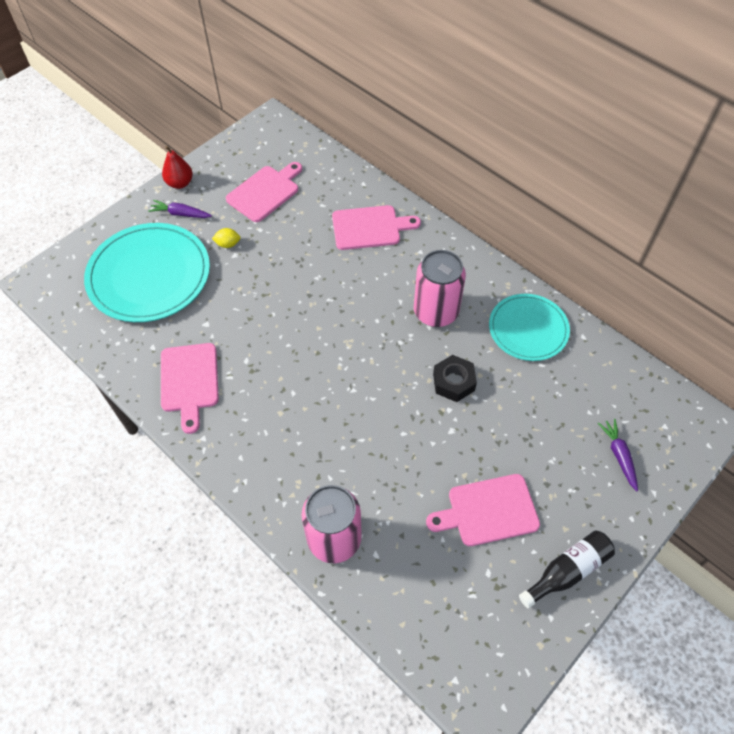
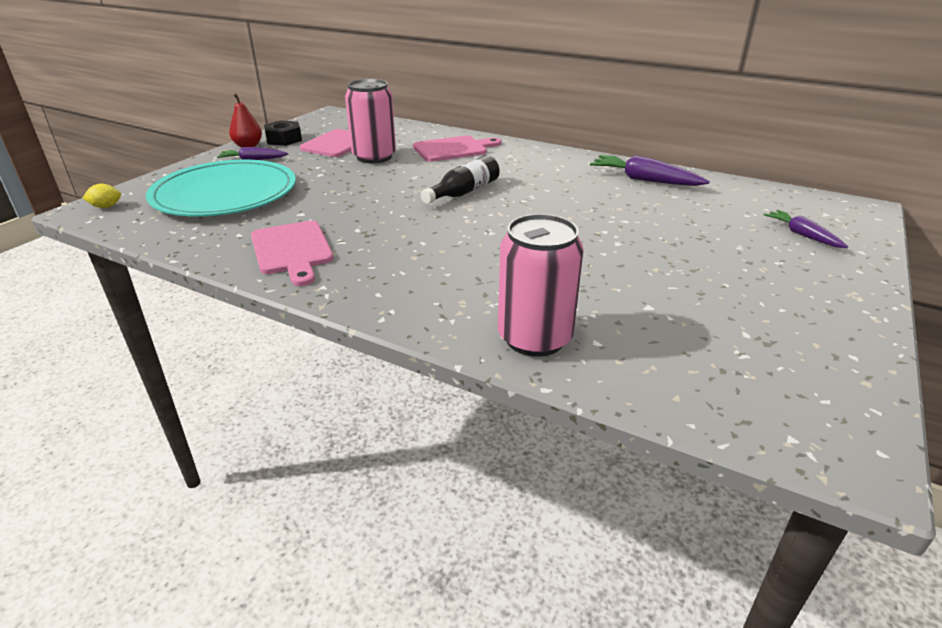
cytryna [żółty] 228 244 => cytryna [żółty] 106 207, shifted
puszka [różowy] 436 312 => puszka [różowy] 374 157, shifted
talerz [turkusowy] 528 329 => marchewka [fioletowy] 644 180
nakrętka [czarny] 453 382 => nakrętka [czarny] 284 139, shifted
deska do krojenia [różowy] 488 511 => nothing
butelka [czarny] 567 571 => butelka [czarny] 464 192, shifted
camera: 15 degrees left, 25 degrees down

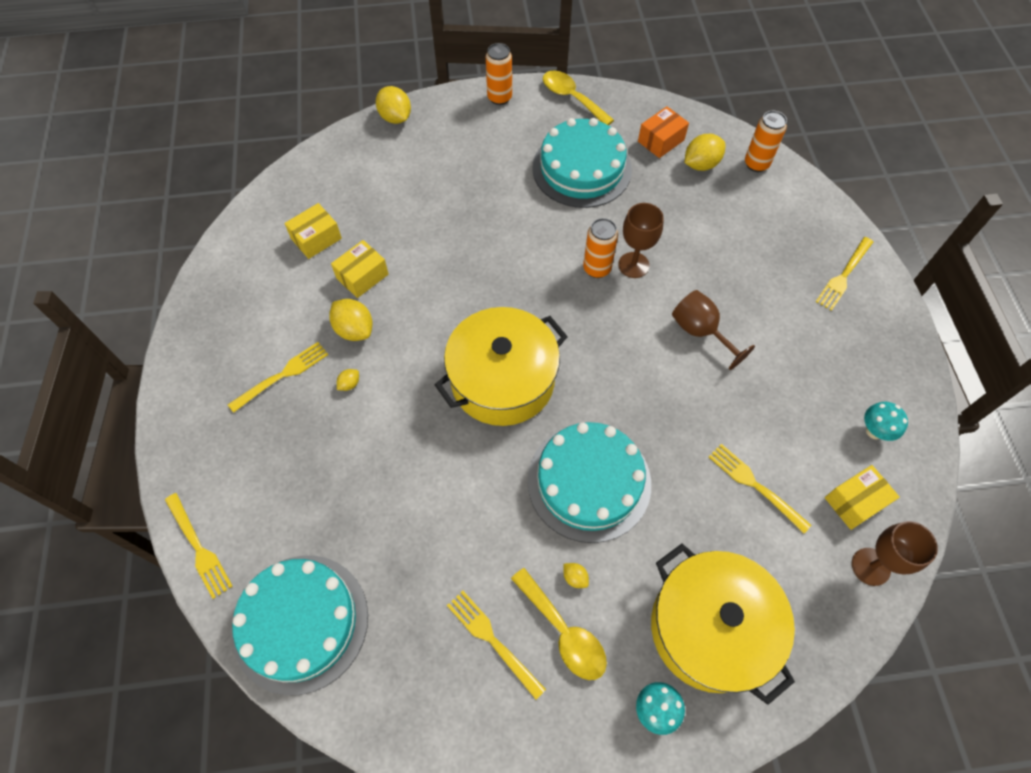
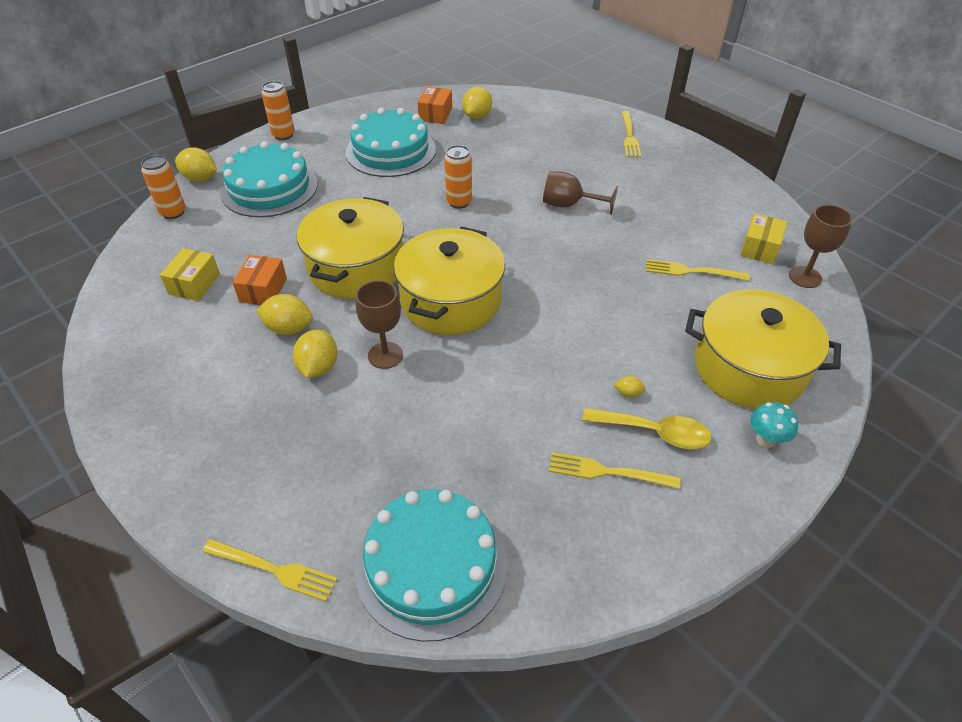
łyżka [żółty] 571 98 => nothing
puszka [pomarańczowy] 756 164 => puszka [pomarańczowy] 173 212, shifted
kielich [brązowy] 633 265 => kielich [brązowy] 385 355, shifted
pudełko [żółty] 362 276 => pudełko [pomarańczowy] 263 290
widelec [żółty] 282 375 => nothing
cytryna [żółty] 349 384 => cytryna [żółty] 318 367, x2.03
grzyb [turkusowy] 874 431 => nothing
tort [turkusowy] 589 482 => tort [turkusowy] 269 188, shifted
nothing => garnek [żółty] 356 268
camera: 35 degrees left, 15 degrees down

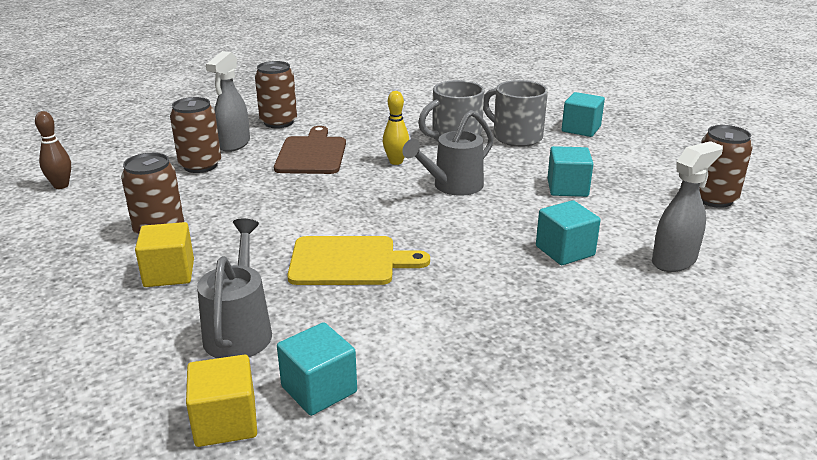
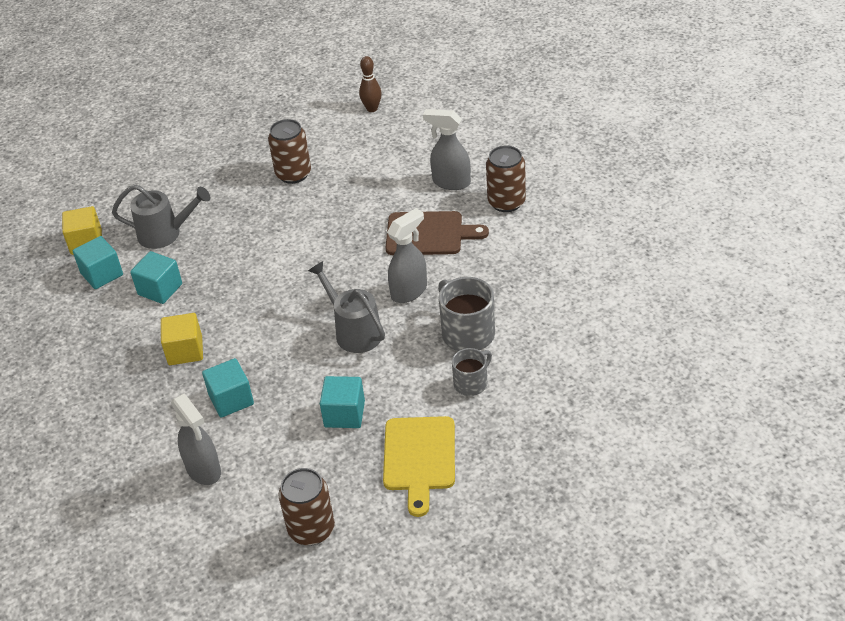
kubek [szary] 516 137 => kubek [szary] 471 383, x0.61
kręgiel [żółty] 396 162 => spryskiwacz [szary] 409 291
sześcian [turkusowy] 581 129 => sześcian [turkusowy] 160 289, shifted
puszka [brązowy] 200 165 => nothing
sześcian [żółty] 169 273 => sześcian [żółty] 185 351, shifted
deska do krojenia [żółty] 348 261 => deska do krojenia [żółty] 419 458, shifted
camera: 95 degrees right, 15 degrees up

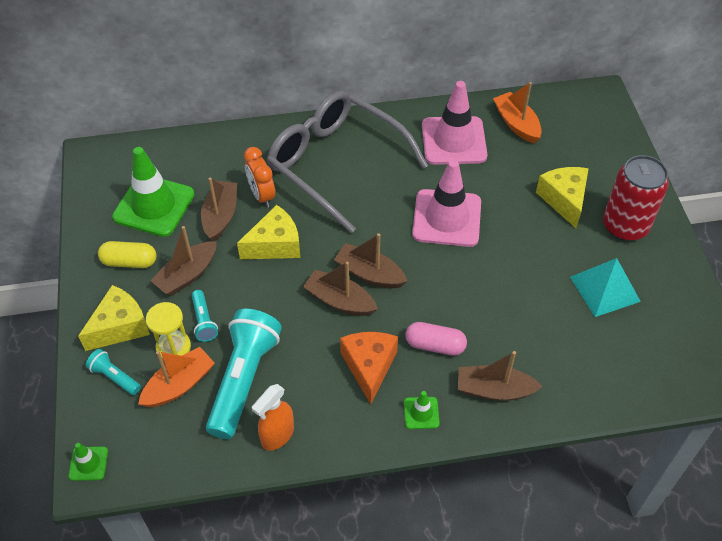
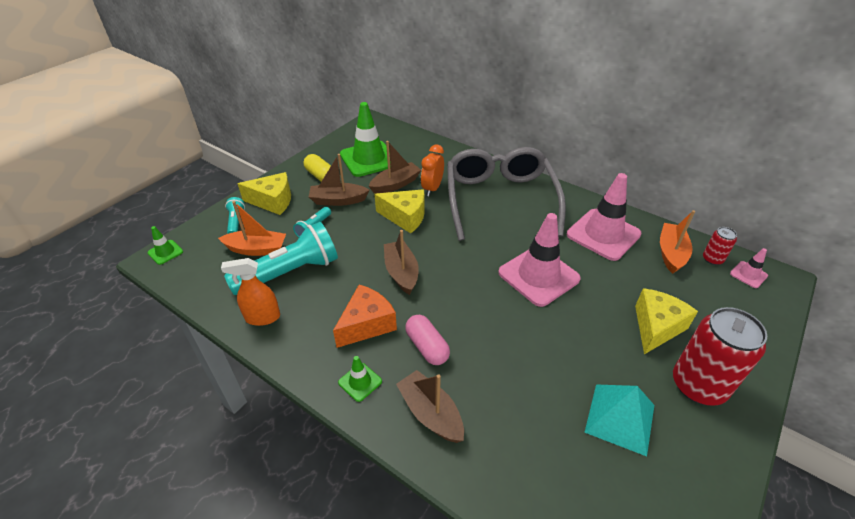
łódka [brązowy] 369 274 => nothing
klepsydra [żółty] 173 347 => nothing
nothing => puszka [czerwony] 712 259
nothing => pachołek [różowy] 748 274
camera: 45 degrees right, 10 degrees down

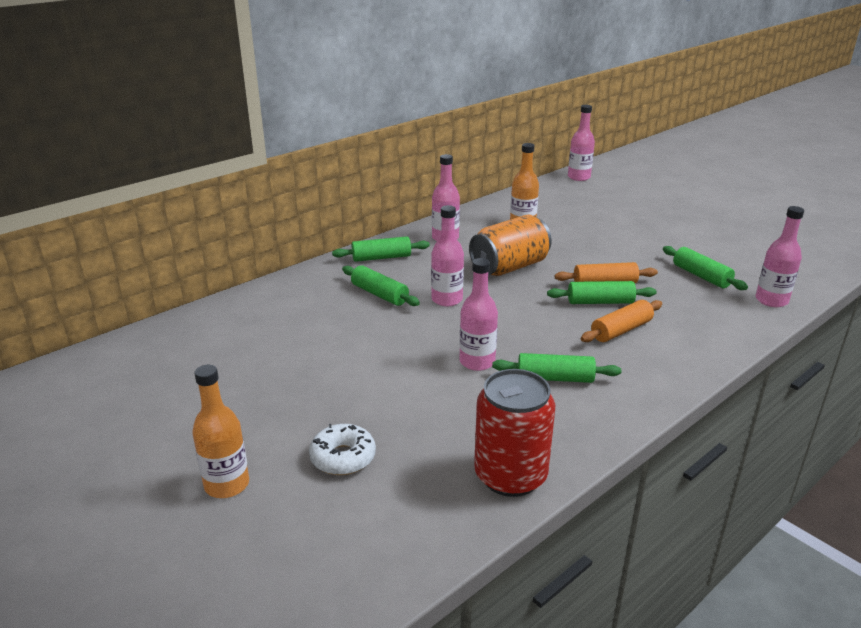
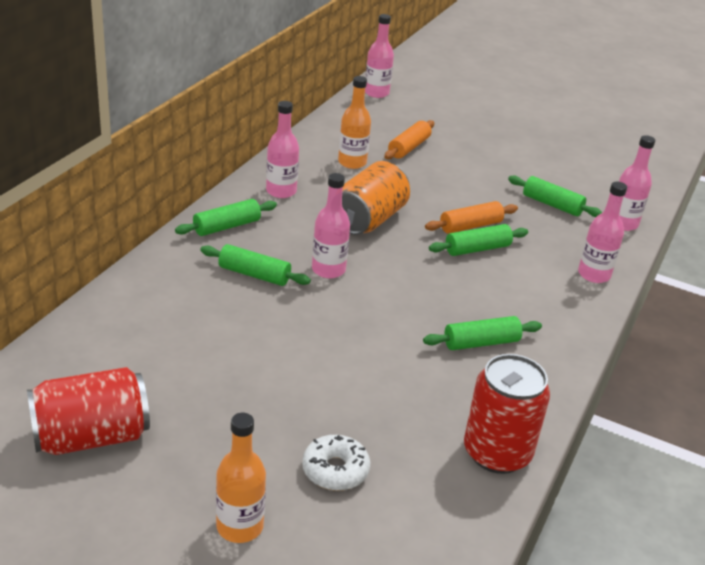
butelka [różowy] 477 362 => butelka [różowy] 594 275, shifted
wałek do ciasta [pomarańczowy] 621 330 => wałek do ciasta [pomarańczowy] 408 147, shifted
nothing => puszka [czerwony] 91 436
camera: 25 degrees left, 5 degrees up

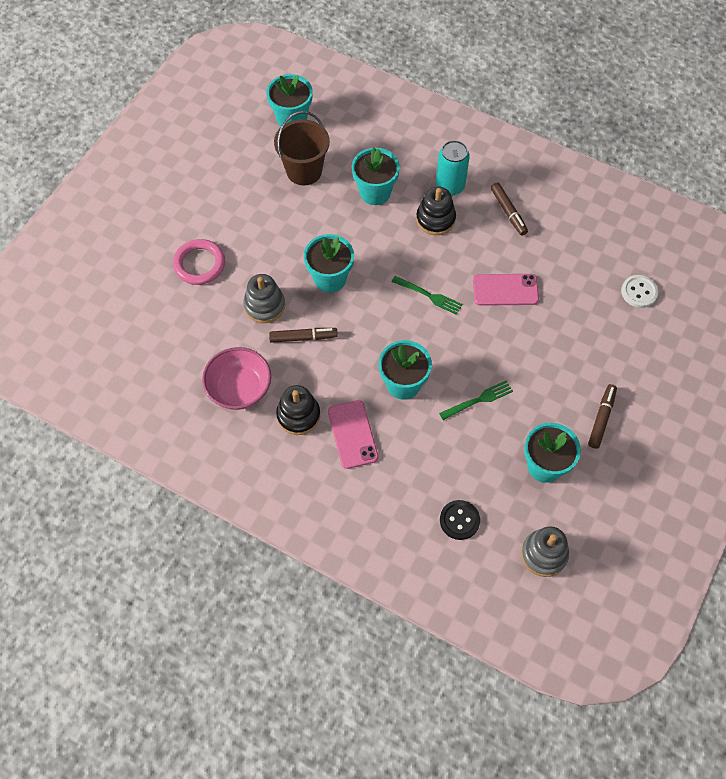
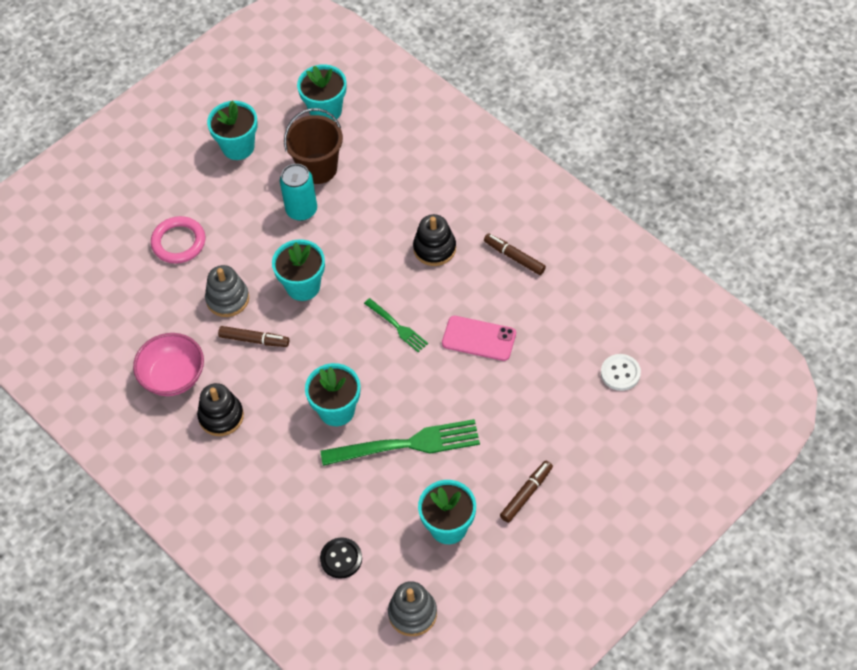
puszka [turkusowy] 450 186 => puszka [turkusowy] 301 210, shifted
doniczka [turkusowy] 375 192 => doniczka [turkusowy] 238 147, shifted
flamaster [brązowy] 508 212 => flamaster [brązowy] 514 257, 135 degrees clockwise
widelec [zielony] 478 400 => widelec [zielony] 406 444, x1.89
telefon [różowy] 352 434 => nothing
camera: 20 degrees right, 5 degrees down

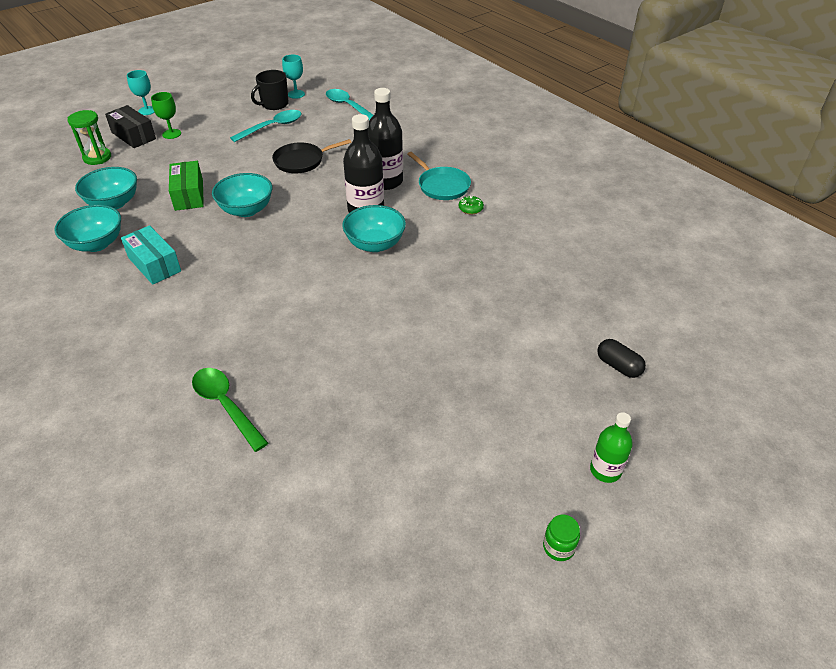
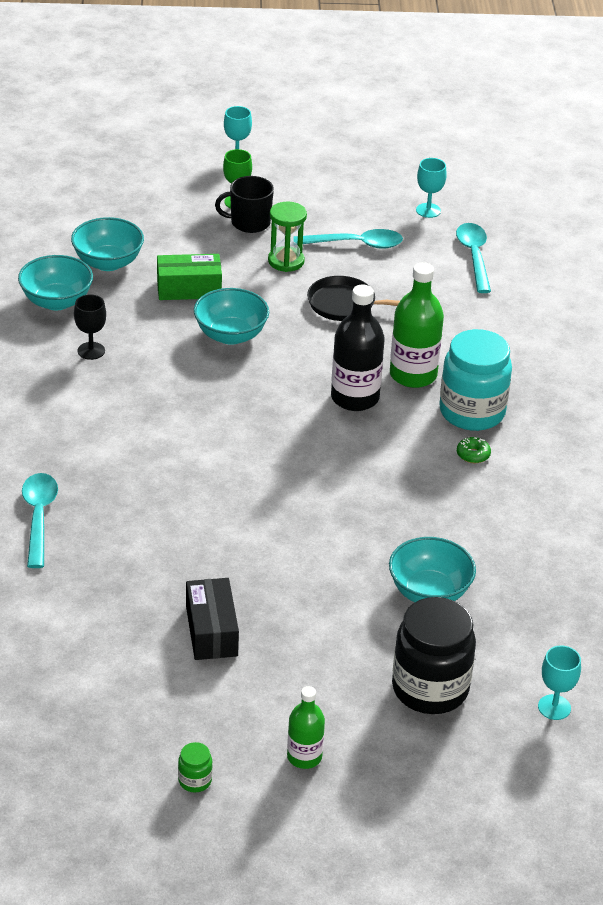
kubek [czarny] 274 104 => kubek [czarny] 249 223, shifted
butelka [czarny] 385 181 => butelka [zielony] 413 375
pudełko [czarny] 133 136 => pudełko [czarny] 211 631, shifted
klepsydra [zielony] 97 157 => klepsydra [zielony] 286 261, shifted
patelnia [turkusowy] 442 186 => słoik [turkusowy] 472 412
pudełko [zielony] 189 195 => pudełko [zielony] 189 289, 60 degrees clockwise
miska [turkusowy] 375 244 => miska [turkusowy] 429 592, shifted
pudełko [turkusowy] 154 264 => kielich [czarny] 91 351
kapsułka [czarny] 618 366 => słoik [czarny] 430 688
łyżka [zielony] 226 406 => łyżka [turkusowy] 39 517
nothing => kielich [turkusowy] 554 707
camera: 35 degrees right, 5 degrees down

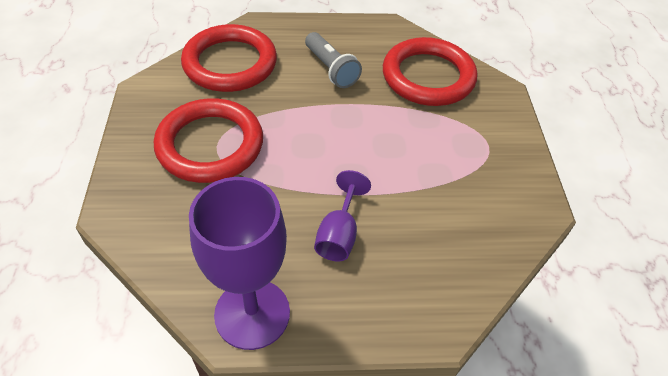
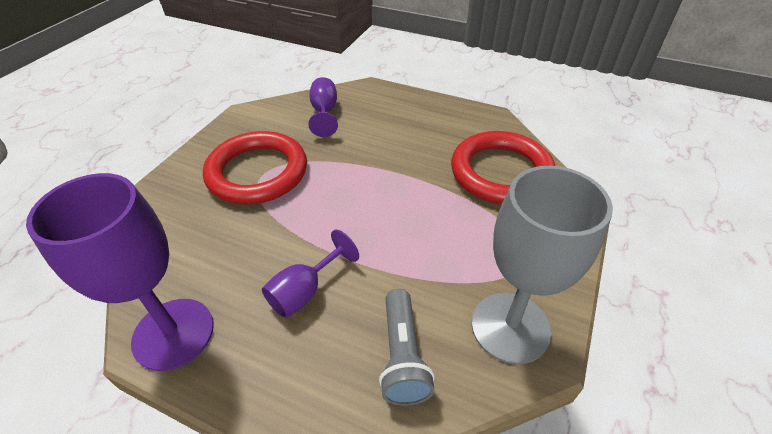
pierścień [czerwony] 230 63 => kielich [fioletowy] 324 112
latarka [szary] 331 69 => latarka [szary] 402 356, shifted
nothing => kielich [szary] 510 327
camera: 30 degrees right, 5 degrees down

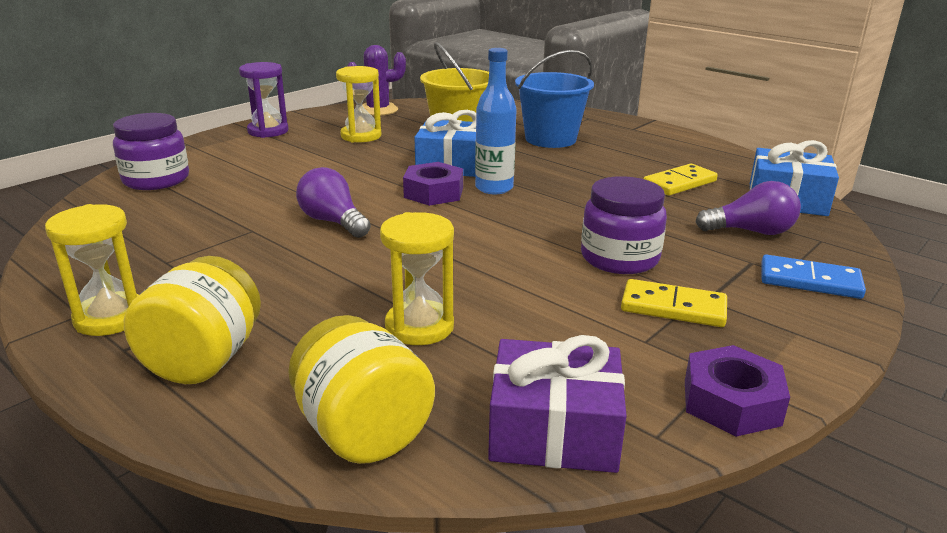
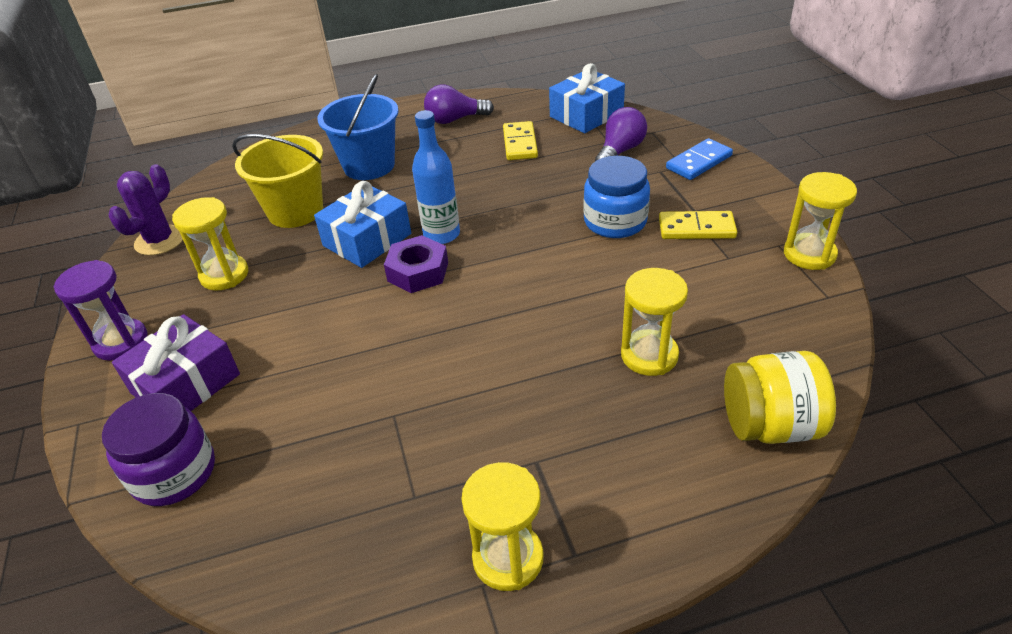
żarówka [fioletowy] 333 222 => żarówka [fioletowy] 455 119, shifted
słoik [fioletowy] 619 258 => słoik [niebieski] 615 221
słoik [żółty] 204 360 => nothing
kostka domina [żółty] 673 308 => kostka domina [żółty] 696 228, 45 degrees clockwise
prezent [fioletowy] 554 430 => prezent [fioletowy] 186 383, shifted
nakrętka [fioletowy] 731 402 => klepsydra [żółty] 809 254
camera: 55 degrees left, 15 degrees up

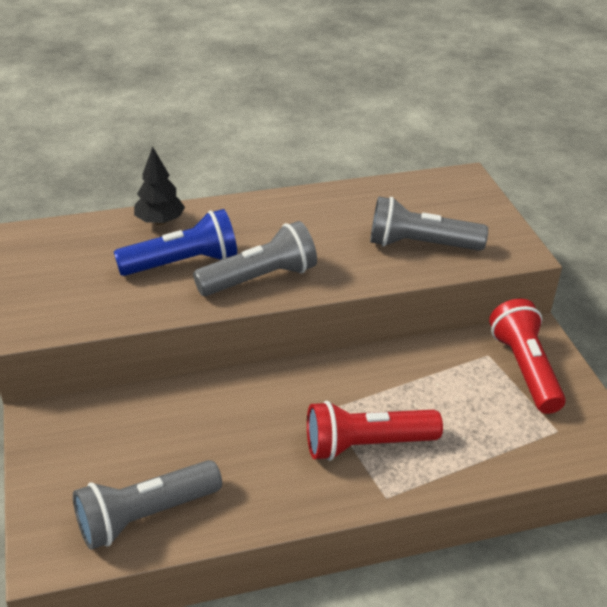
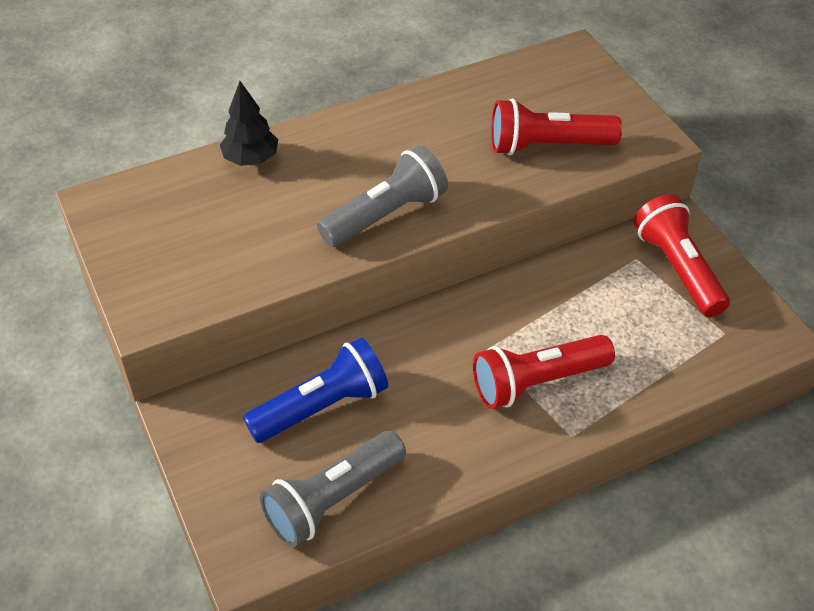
latarka [szary] 420 245 => latarka [czerwony] 547 146
latarka [niebieski] 182 263 => latarka [niebieski] 322 406, shifted
camera: 10 degrees left, 10 degrees up

